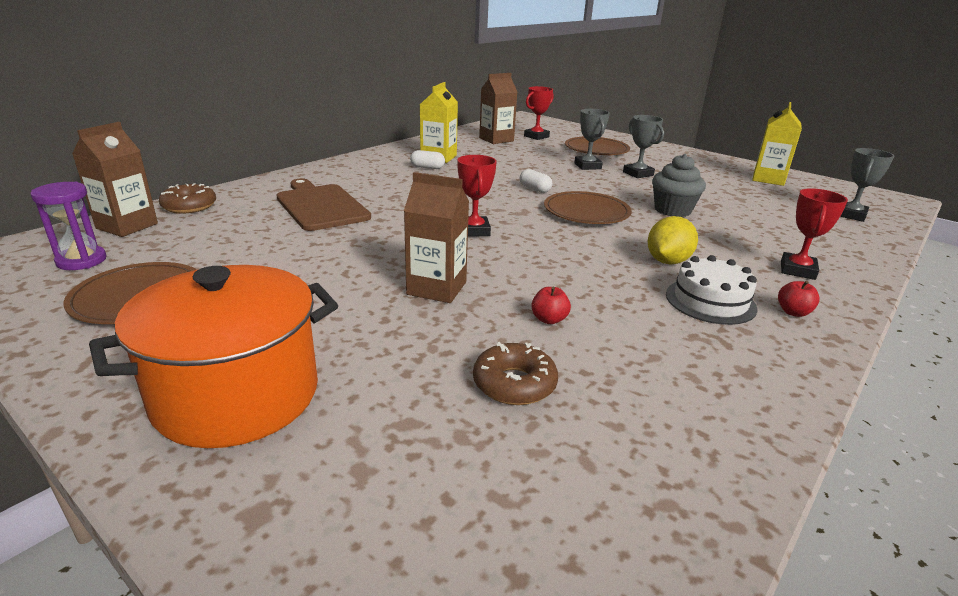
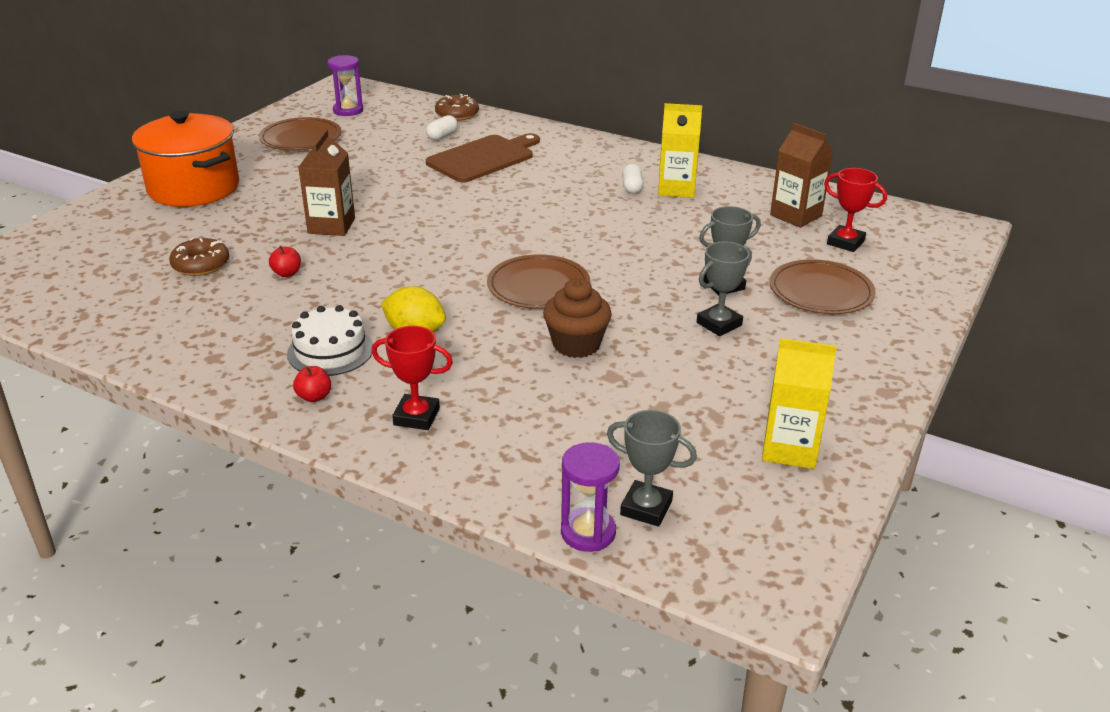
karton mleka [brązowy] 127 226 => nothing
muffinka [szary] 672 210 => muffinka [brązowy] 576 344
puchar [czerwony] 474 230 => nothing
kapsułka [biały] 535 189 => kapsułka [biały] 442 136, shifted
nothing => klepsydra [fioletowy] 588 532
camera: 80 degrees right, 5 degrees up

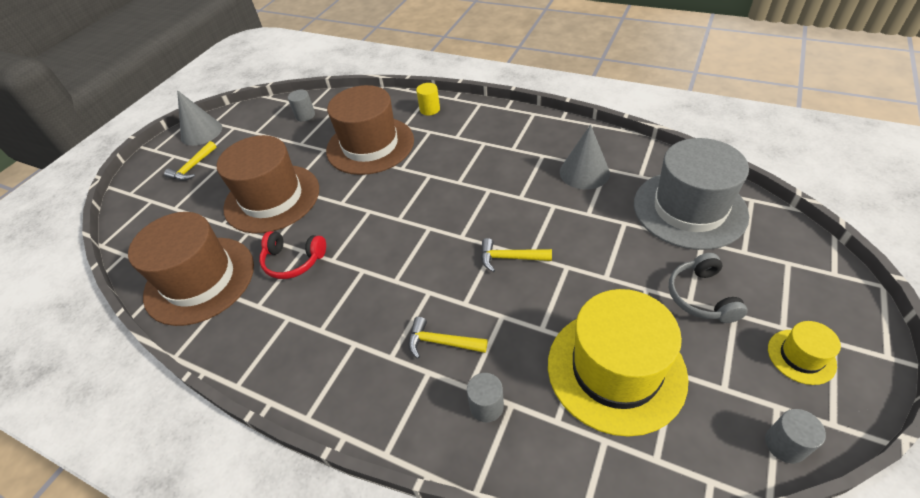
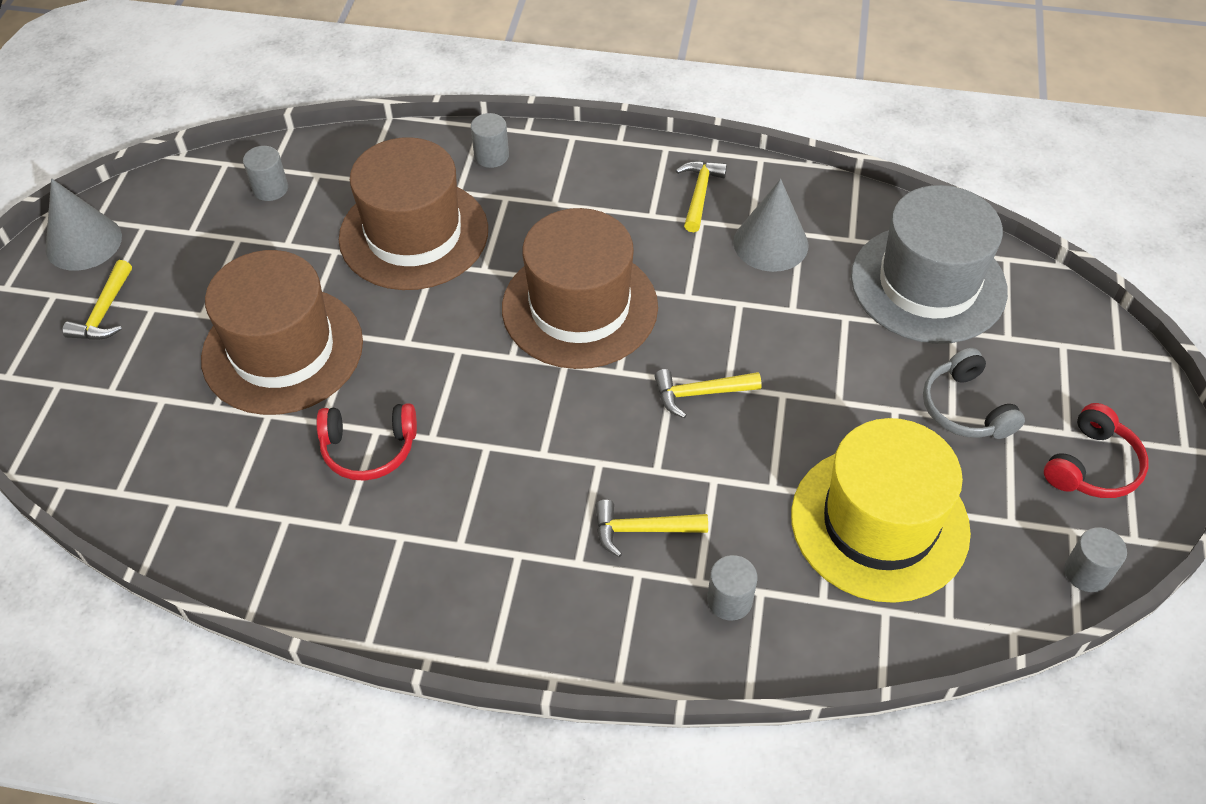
walec [żółty] 430 109 => walec [szary] 491 156
kapelusz [brązowy] 200 279 => kapelusz [brązowy] 579 307, shifted
kapelusz [żółty] 801 356 => słuchawki [czerwony] 1092 465
nothing => młotek [żółty] 699 194
camera: 20 degrees left, 5 degrees up

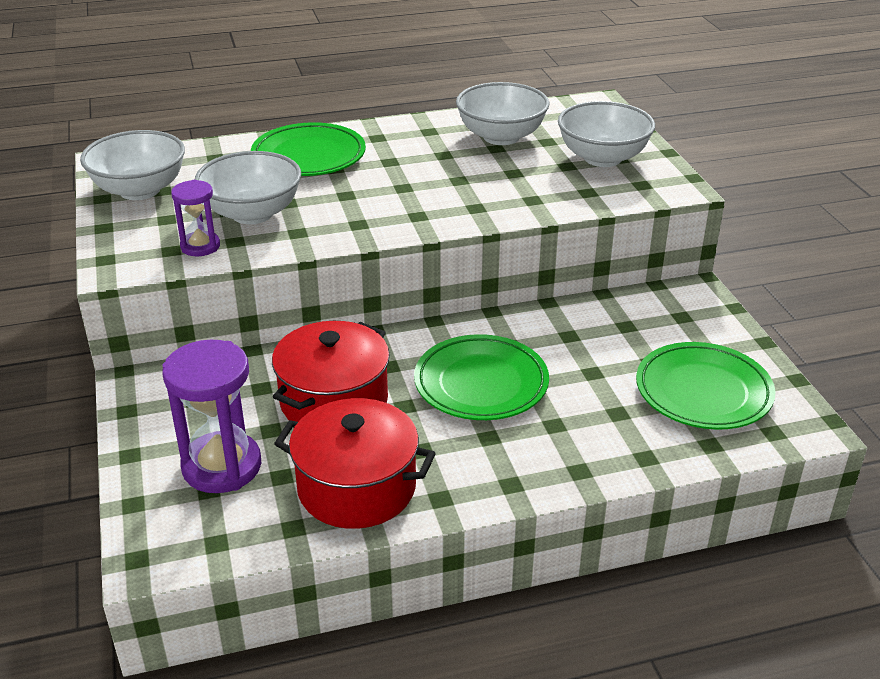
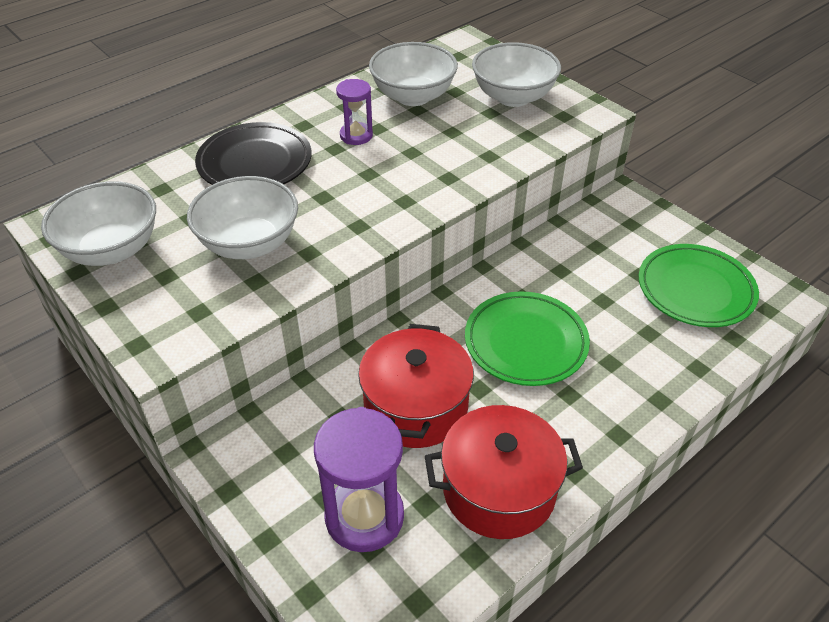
talerz [zielony] 309 156 => talerz [czarny] 255 163
klepsydra [fioletowy] 200 246 => klepsydra [fioletowy] 356 136, shifted
camera: 25 degrees left, 10 degrees up

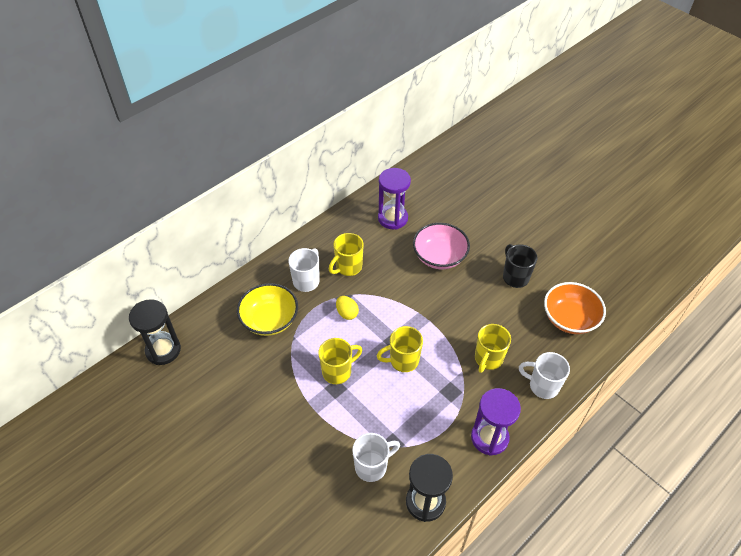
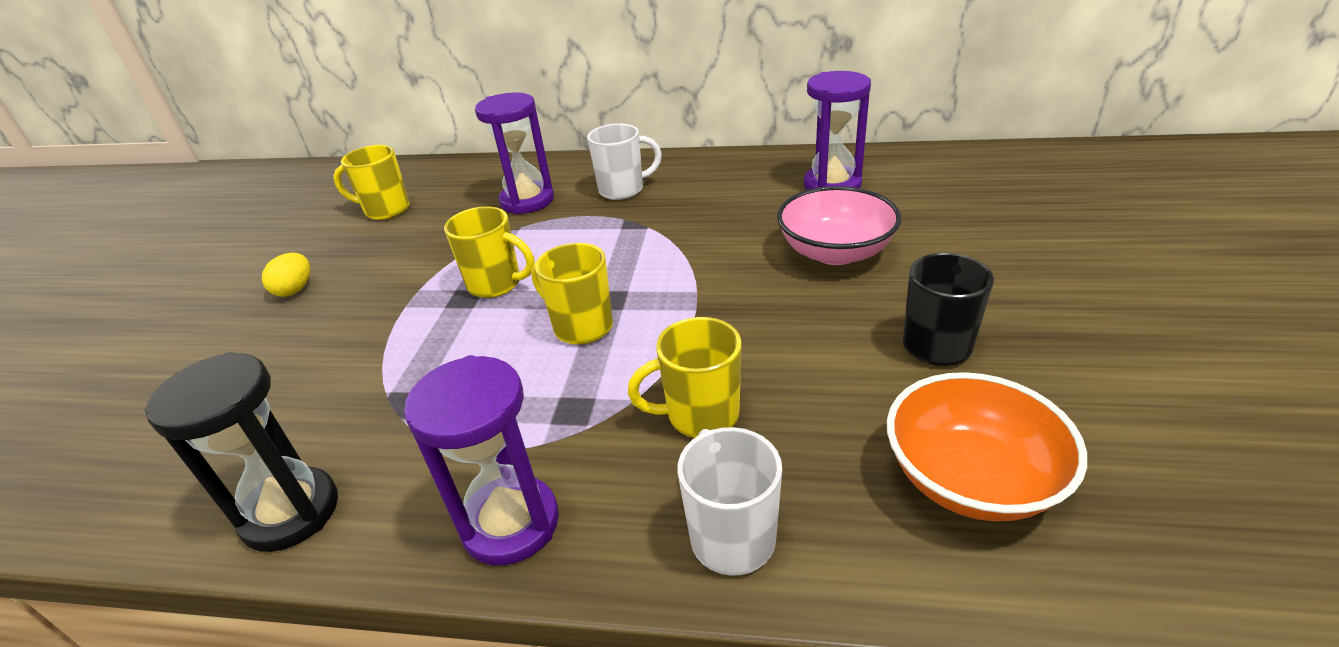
kubek [żółty] 348 267 => kubek [żółty] 386 210, shifted
miska [żółty] 269 320 => klepsydra [fioletowy] 527 201
jajko [żółty] 347 313 => jajko [żółty] 295 290, shifted
klepsydra [czarny] 163 350 => nothing
kubek [biały] 372 466 => nothing
camera: 55 degrees right, 15 degrees down

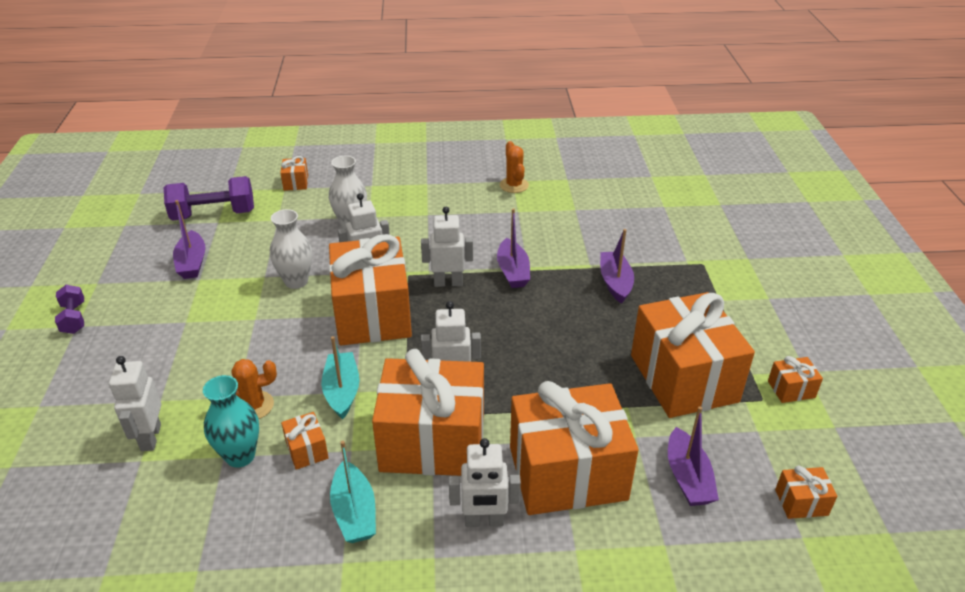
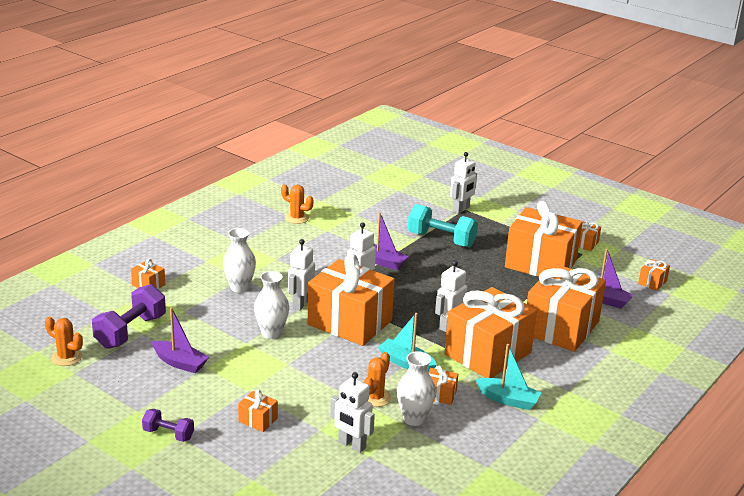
łódka [fioletowy] 615 283 => hantel [turkusowy] 441 240
wazon [turkusowy] 240 456 => wazon [biały] 414 419
robot [biały] 484 521 => robot [biały] 461 210, shifted
nothing => kaktus [pomarańczowy] 66 357
nothing => prezent [pomarańczowy] 258 420
camera: 50 degrees left, 10 degrees down

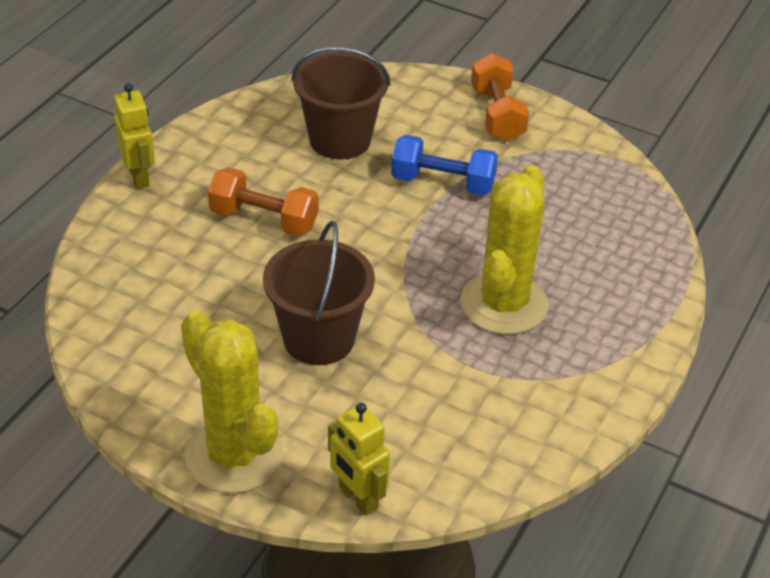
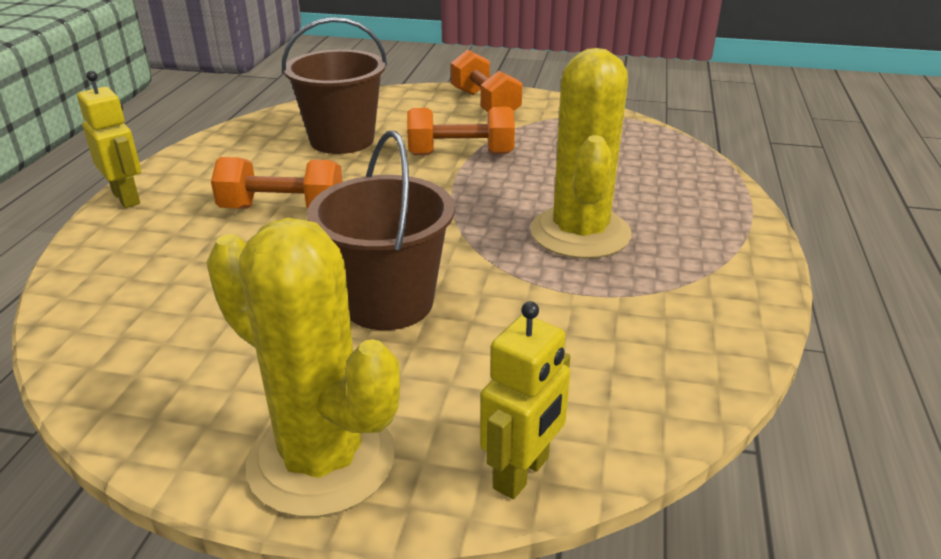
hantel [niebieski] 442 183 => hantel [pomarańczowy] 460 154
robot [żółty] 357 498 => robot [żółty] 522 473, 90 degrees counterclockwise
camera: 15 degrees left, 10 degrees down

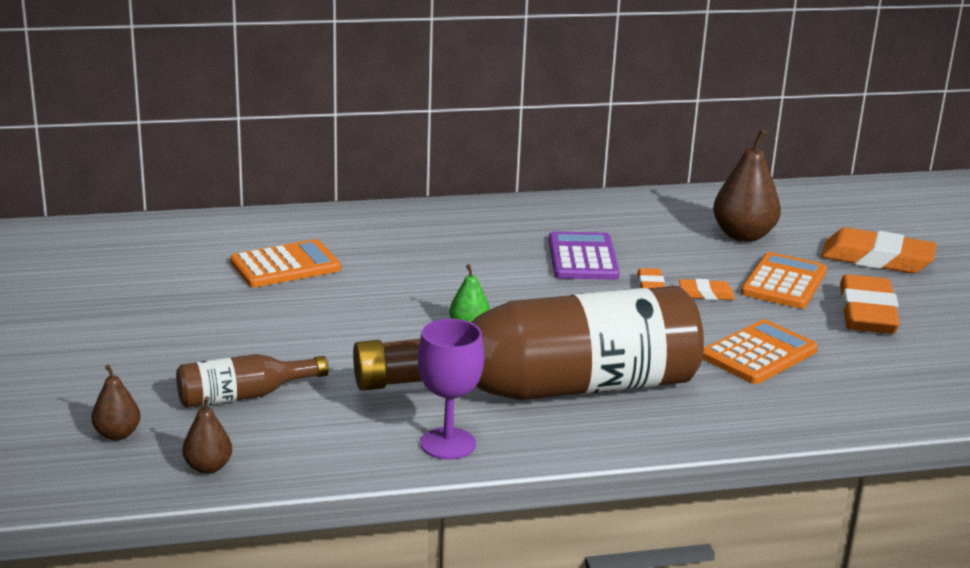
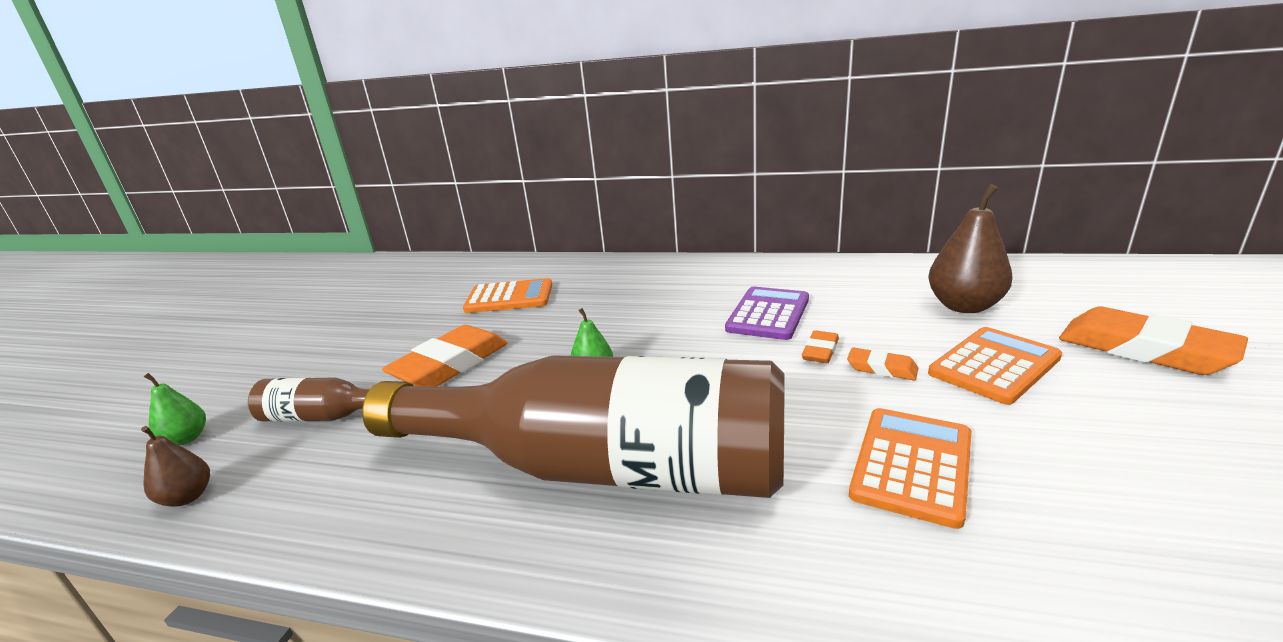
gumka do mazania [pomarańczowy] 867 313 => gumka do mazania [pomarańczowy] 450 365, shifted
kielich [fioletowy] 448 444 => nothing
kalkulator [pomarańczowy] 758 354 => kalkulator [pomarańczowy] 911 465, 45 degrees counterclockwise
gruszka [brązowy] 117 434 => gruszka [zielony] 186 439
camera: 30 degrees right, 0 degrees up

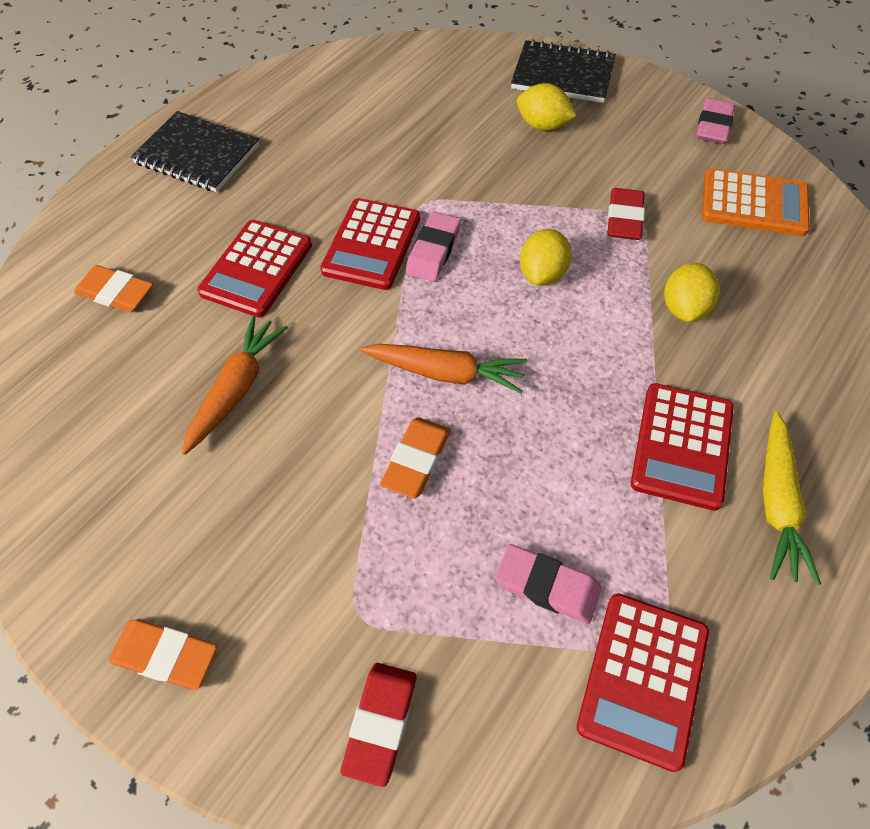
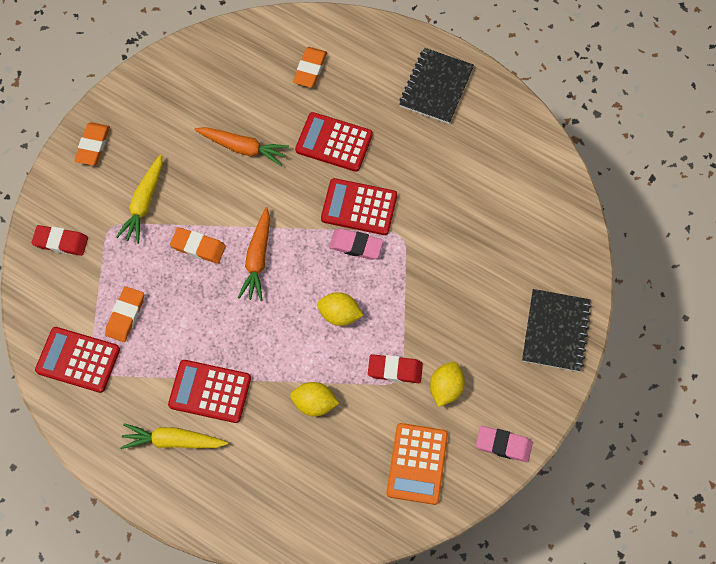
cytryna [żółty] 542 125 => cytryna [żółty] 445 388, shifted
gumka do mazania [różowy] 547 586 => gumka do mazania [pomarańczowy] 125 315
nothing => marchewka [żółty] 144 203
camera: 85 degrees right, 10 degrees up

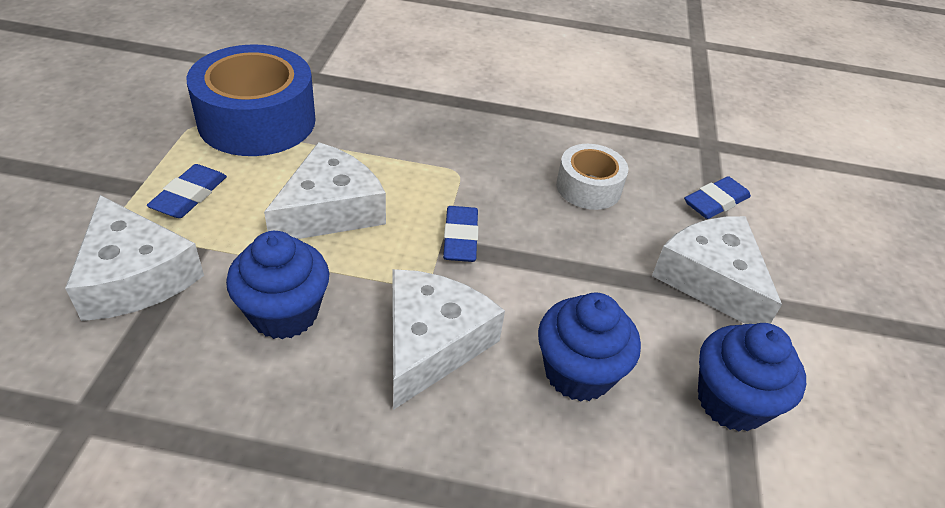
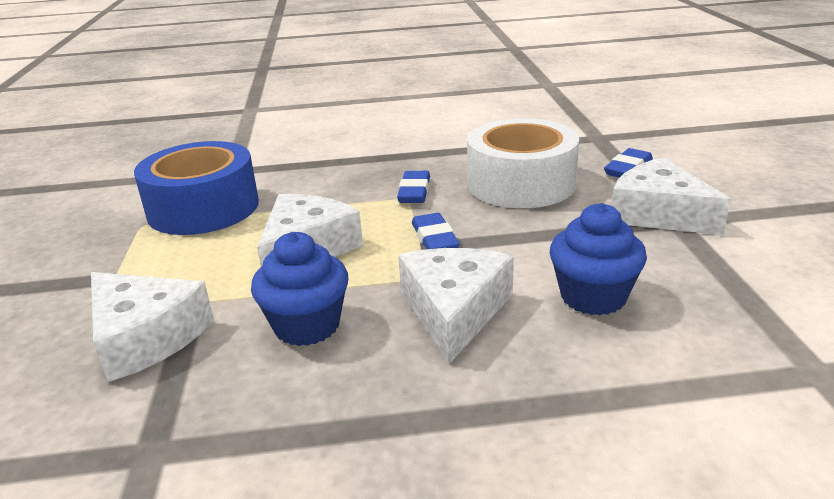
taśma klejąca [biały] 588 187 => taśma klejąca [biały] 521 183, x1.82
gumka do mazania [niebieski] 189 196 => gumka do mazania [niebieski] 414 192, shifted
muffinka [niebieski] 731 401 => nothing
camera: 10 degrees left, 15 degrees down

